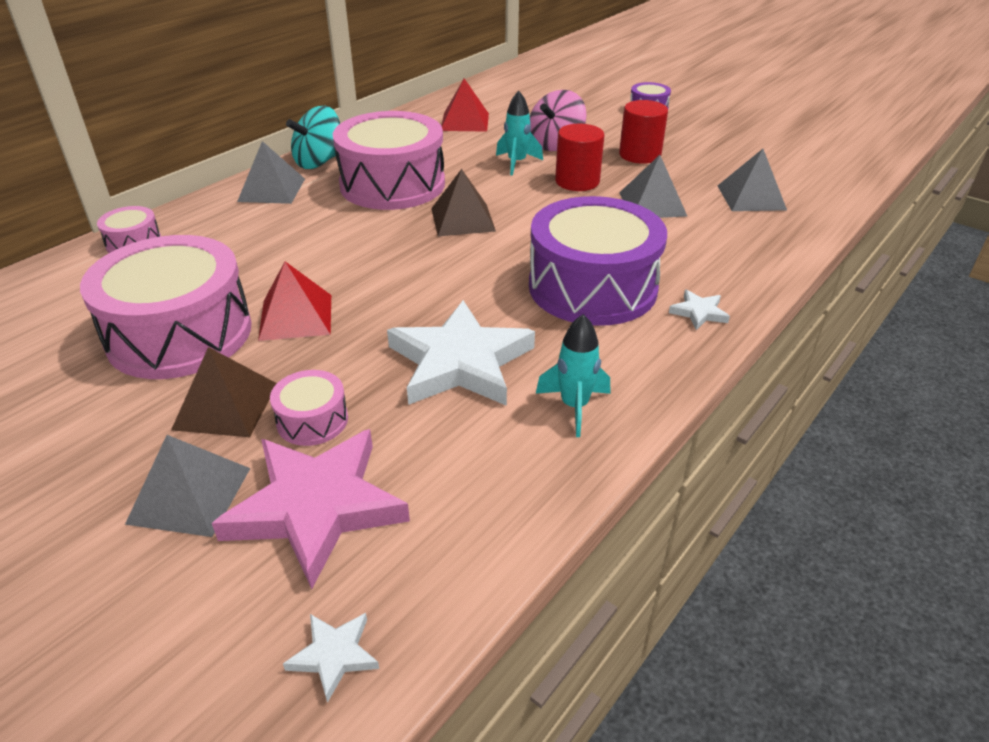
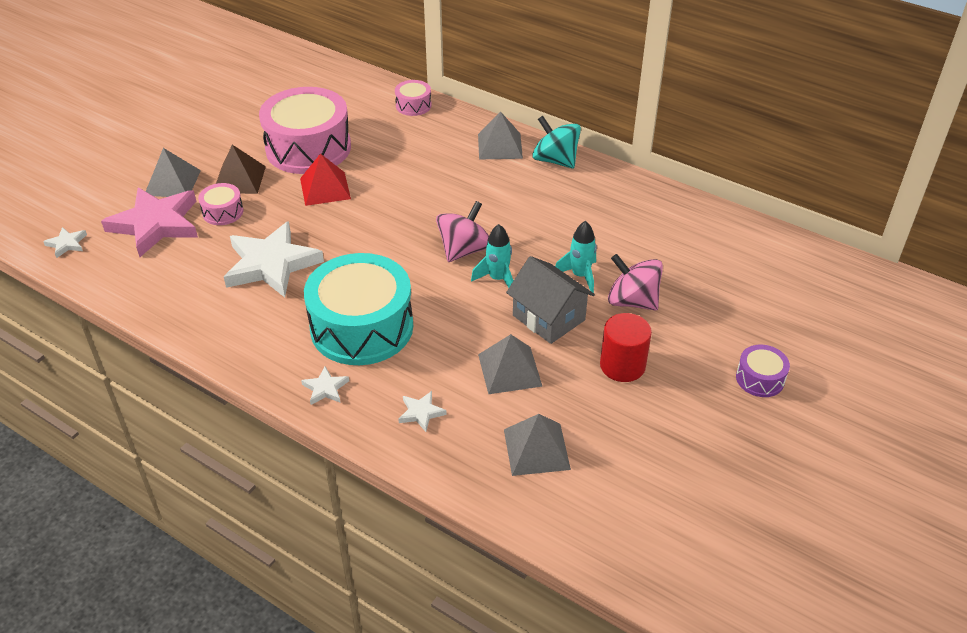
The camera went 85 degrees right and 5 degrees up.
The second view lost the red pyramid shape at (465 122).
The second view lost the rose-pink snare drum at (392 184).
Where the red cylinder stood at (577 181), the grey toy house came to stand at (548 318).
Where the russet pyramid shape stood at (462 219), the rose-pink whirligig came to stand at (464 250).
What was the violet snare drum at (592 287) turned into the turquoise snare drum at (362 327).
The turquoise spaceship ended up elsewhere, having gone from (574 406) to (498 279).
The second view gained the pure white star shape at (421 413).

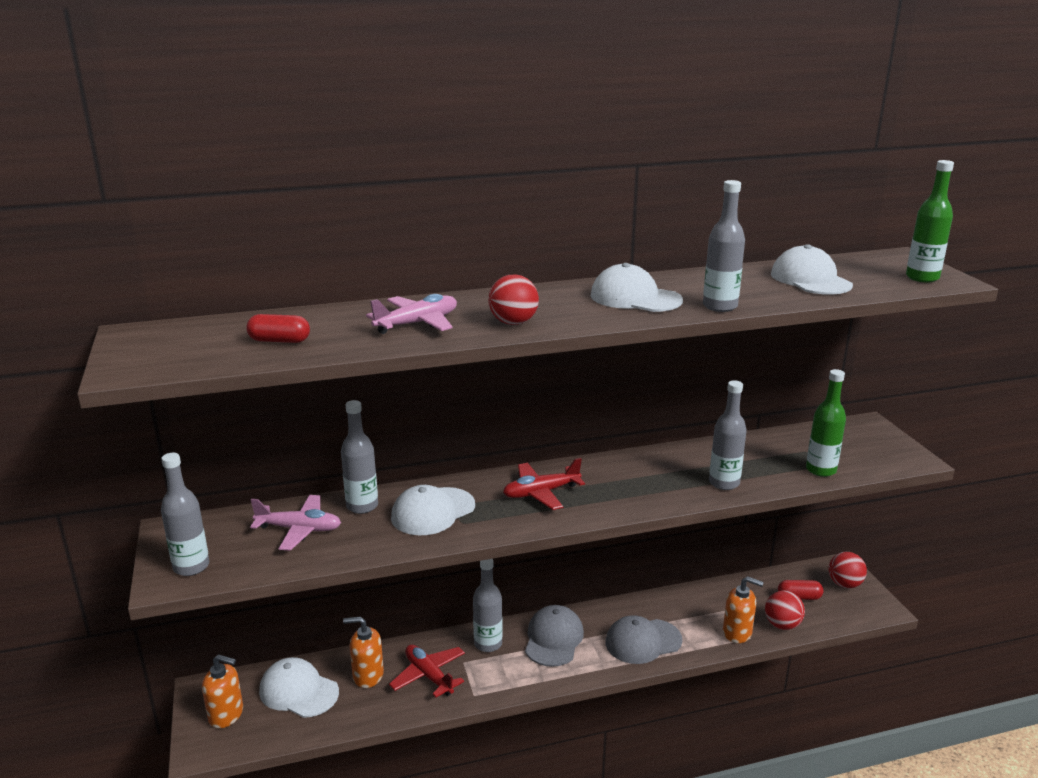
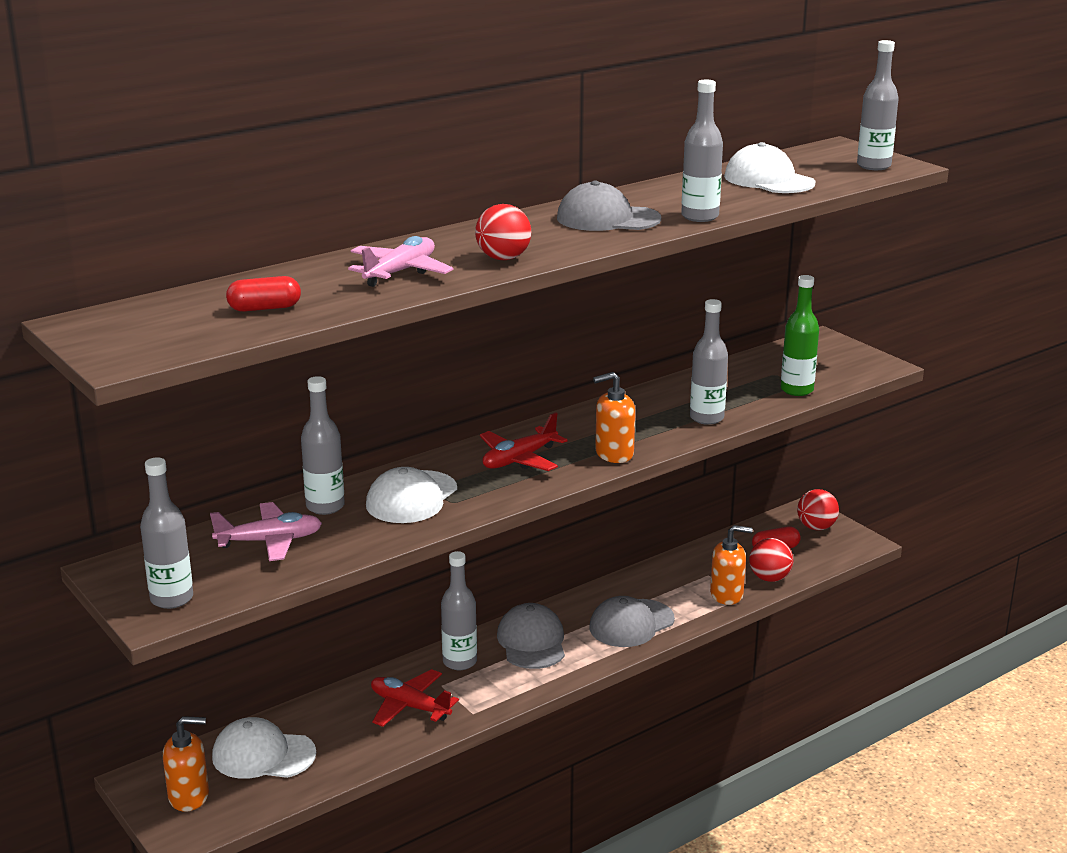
The camera went 20 degrees left and 0 degrees up.
What was the leaf-green bottle at (922 278) turned into the grey bottle at (873 166).
What was the pure white baseball cap at (635 298) turned into the grey baseball cap at (607 219).
The bright orange soap dispenser ended up elsewhere, having gone from (368 675) to (614 454).

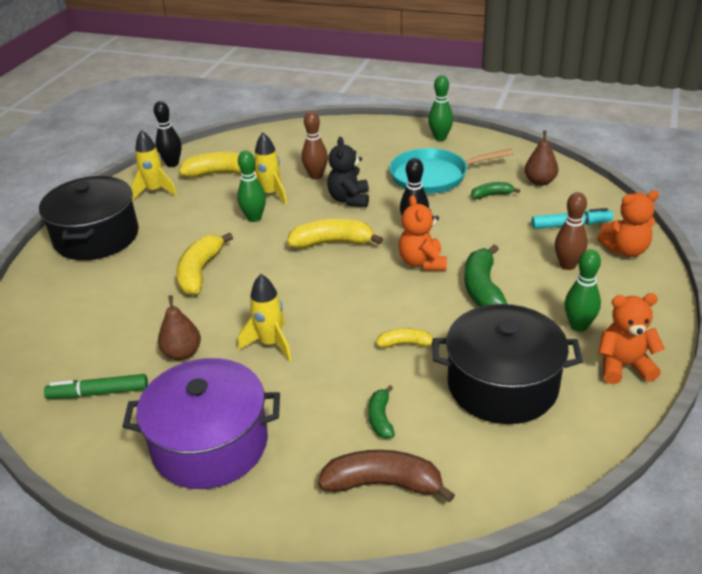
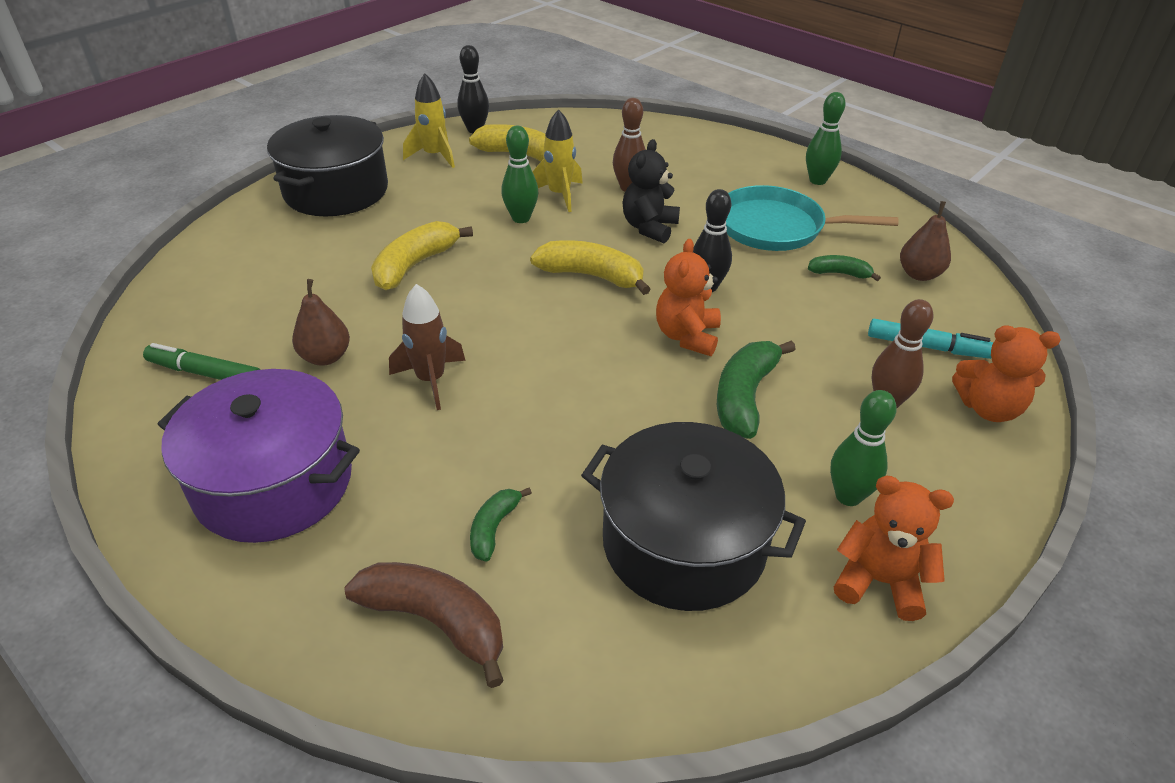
The camera went 20 degrees right and 5 degrees up.
What was the yellow spaceship at (270 344) turned into the russet spaceship at (431 380).
The second view lost the yellow banana fruit at (405 344).

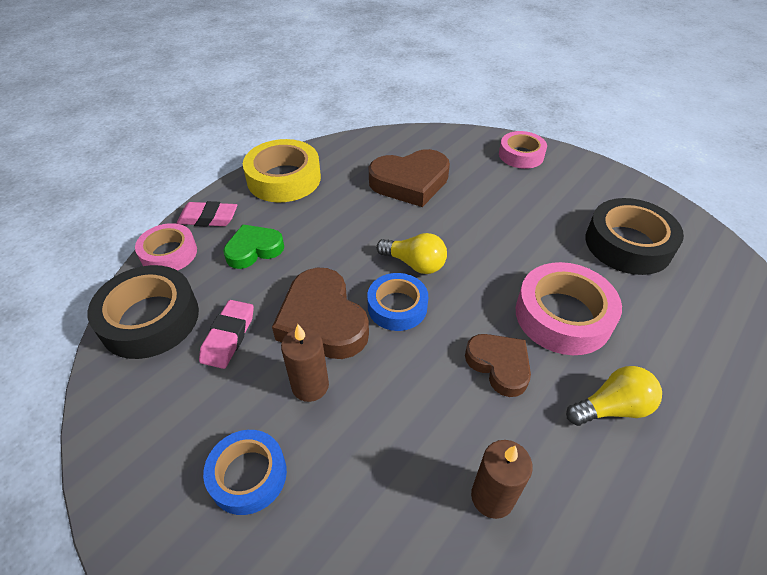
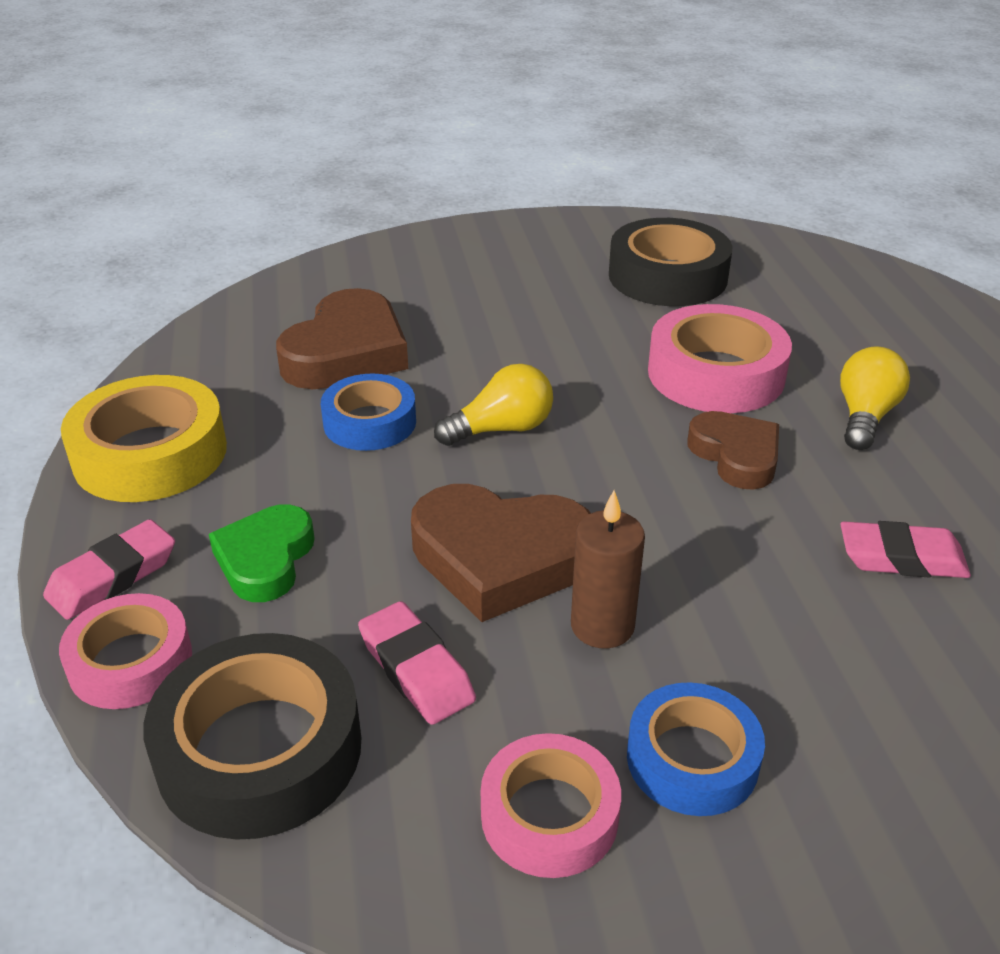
The camera went 50 degrees left and 10 degrees down.
The rose-pink sticky tape ended up elsewhere, having gone from (521 155) to (549 815).
The blue sticky tape ended up elsewhere, having gone from (397 307) to (370 422).
The russet love heart at (499 365) ended up facing another way, 60 degrees clockwise from before.
Where the russet pillar candle stood at (492 497), the rose-pink eraser came to stand at (901 558).

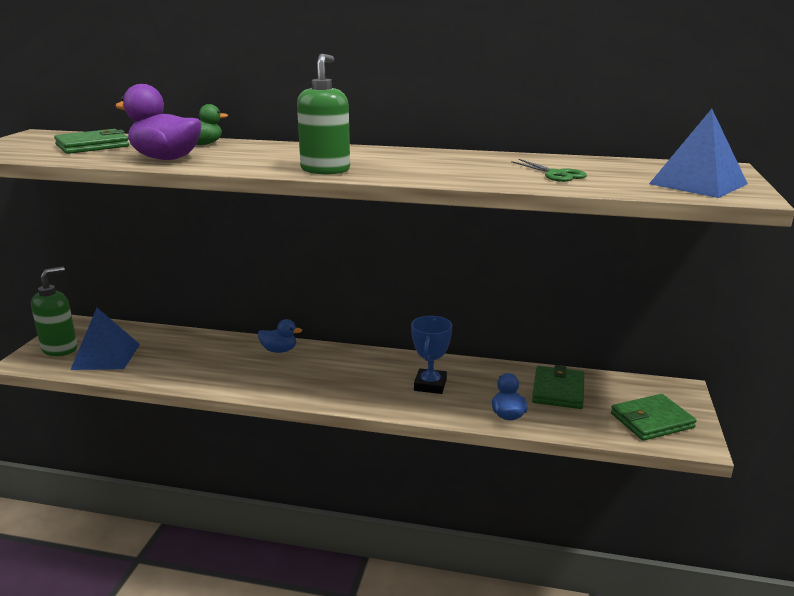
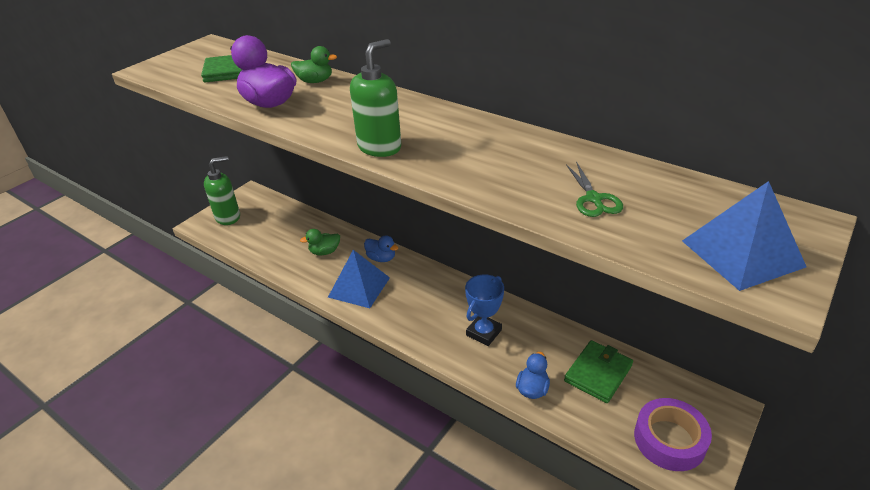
The camera went 25 degrees right and 15 degrees up.
The blue pyramid shape ended up elsewhere, having gone from (106 356) to (359 287).
Where the leaf-green wallet stood at (651 420), the violet sticky tape came to stand at (669 439).
The second view gained the leaf-green rubber duck at (324 252).

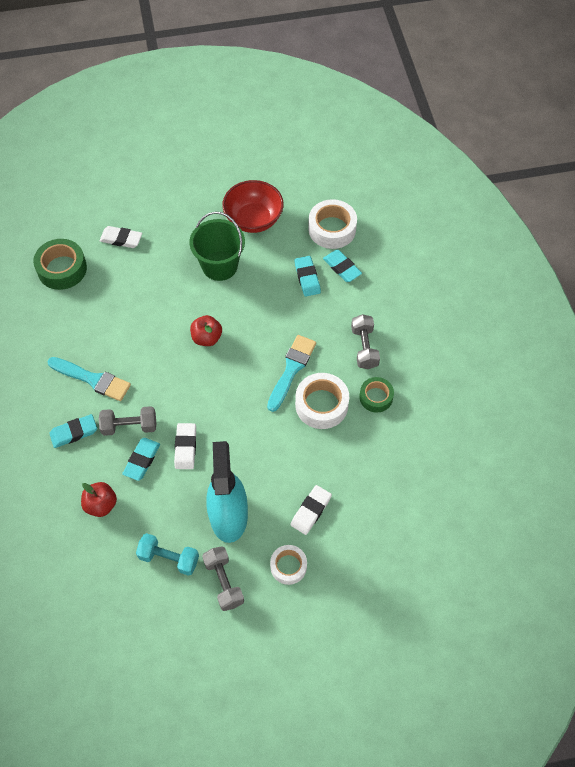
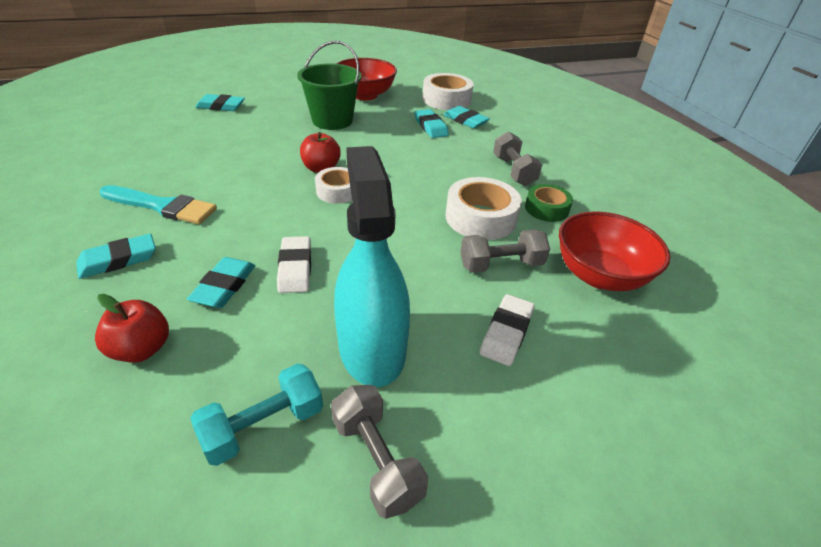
The camera went 10 degrees left and 20 degrees down.
What was the pure white eraser at (121 239) turned into the turquoise eraser at (221 106).
The second view lost the leaf-green sticky tape at (62 269).
The second view lost the turquoise paint brush at (291 369).
The grey dumbbell ended up elsewhere, having gone from (129 426) to (501 265).
The turquoise dumbbell at (169 558) ended up facing another way, 45 degrees counterclockwise from before.
The pure white sticky tape ended up elsewhere, having gone from (288 566) to (337 191).
The second view gained the red bowl at (599 275).

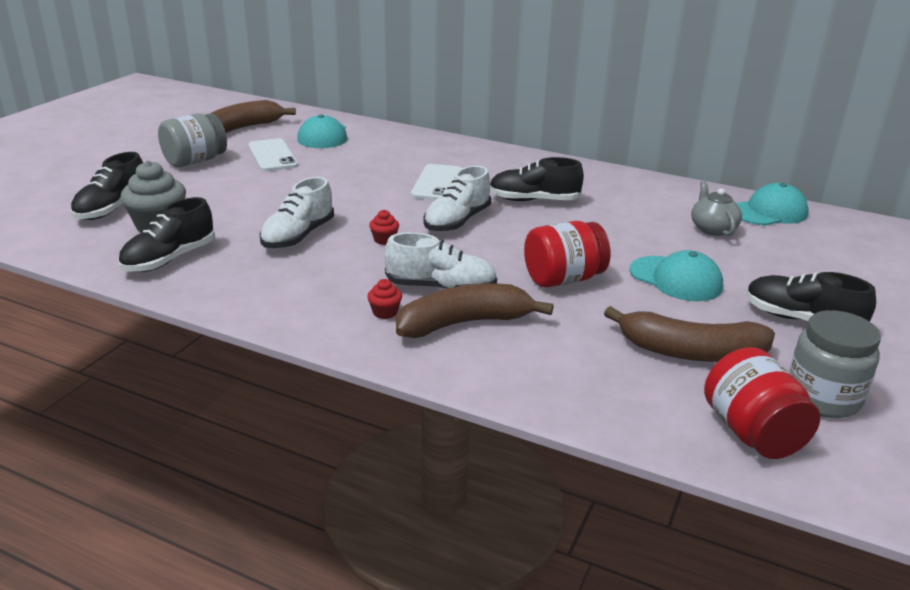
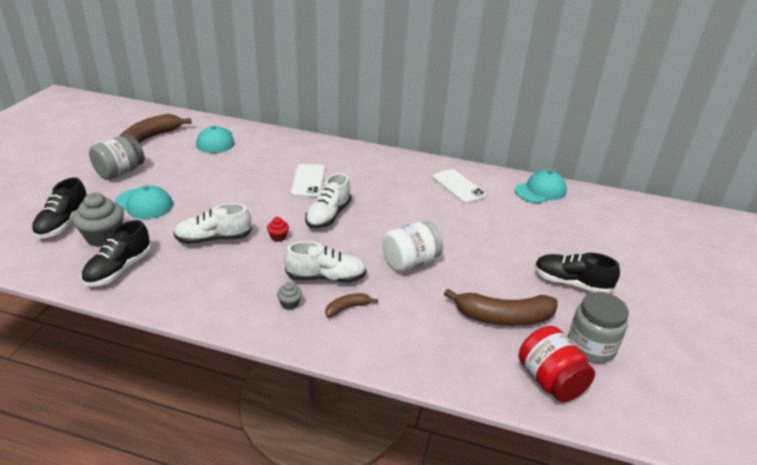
The camera went 10 degrees left and 5 degrees up.
The pure white phone ended up elsewhere, having gone from (272 156) to (458 186).
The second view lost the black lace-up shoe at (534 200).
The pure white lace-up shoe at (298 236) ended up facing another way, 60 degrees clockwise from before.
The second view lost the grey tea pot at (712 229).
What was the red jar at (563 279) turned into the pure white jar at (410 262).
The turquoise baseball cap ended up elsewhere, having gone from (676 279) to (144 204).
What was the red fairy cake at (385 312) turned into the grey fairy cake at (290 304).
The size of the russet banana fruit at (464 323) changed by a factor of 0.49.

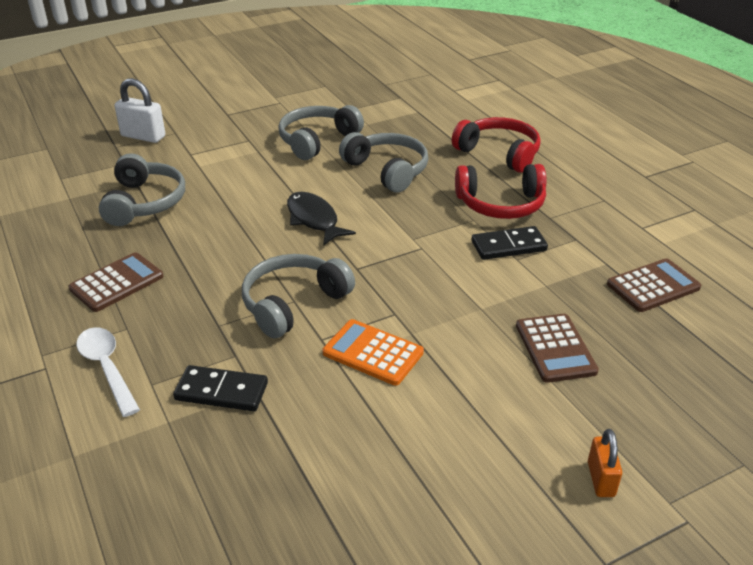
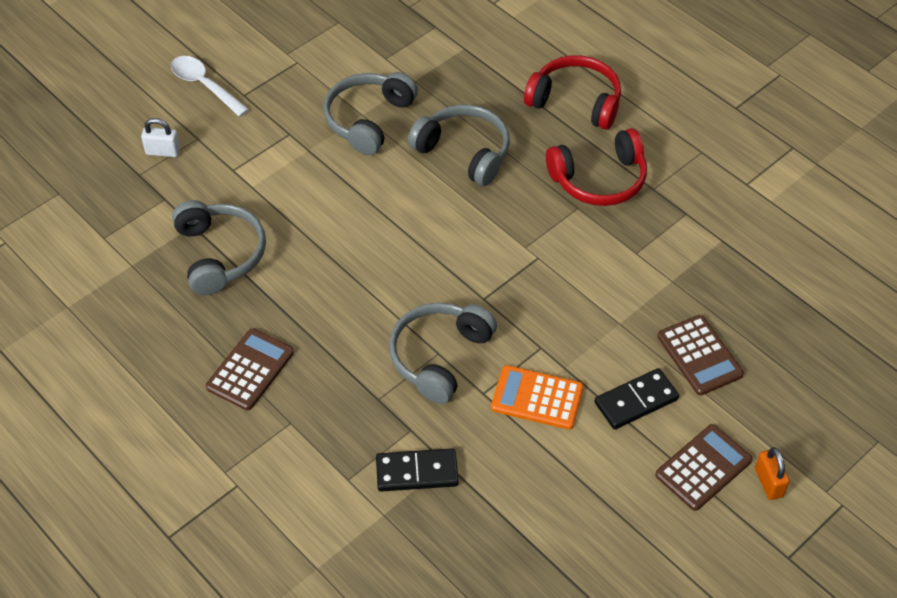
The camera went 15 degrees left and 15 degrees up.
The size of the pure white small lock at (143 136) changed by a factor of 0.64.
The second view lost the black fish figure at (314 219).
The black domino tile ended up elsewhere, having gone from (508 246) to (636 401).
The russet adding machine ended up elsewhere, having gone from (653 286) to (703 468).
The pure white teaspoon ended up elsewhere, having gone from (107 368) to (204 85).

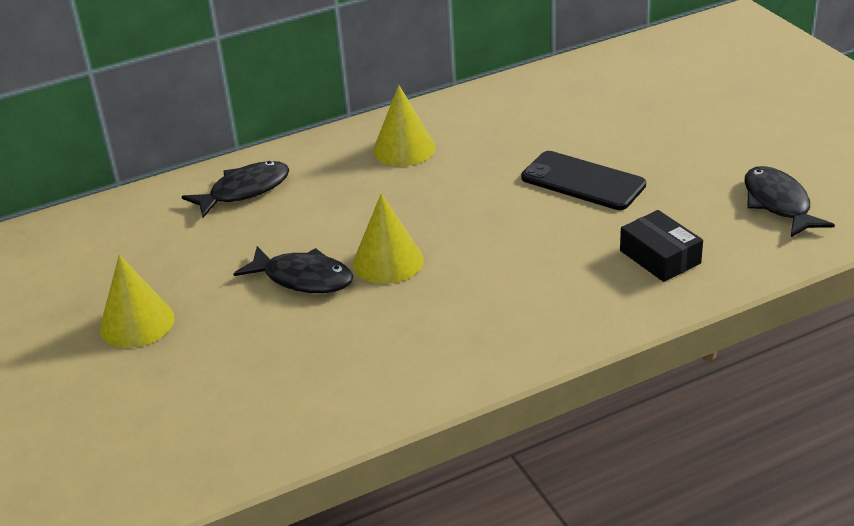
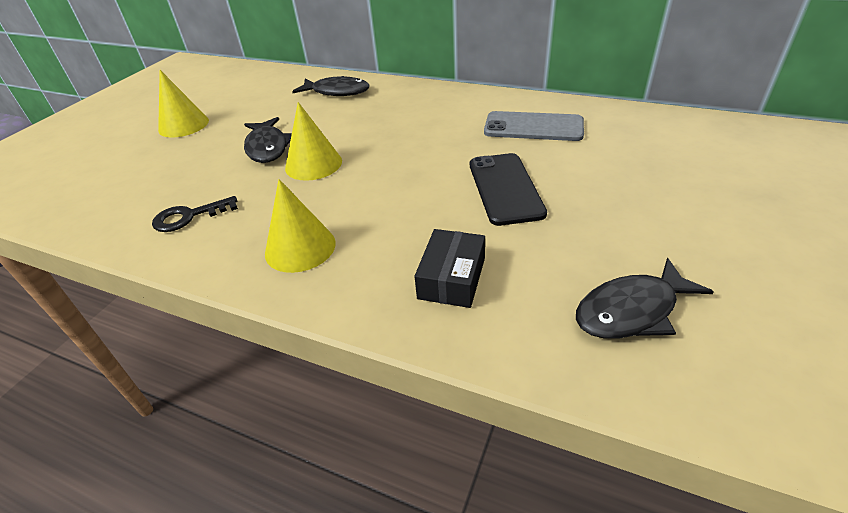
The camera went 50 degrees right and 5 degrees up.
The yellow cone ended up elsewhere, having gone from (404 149) to (300 248).
The black fish figure at (778 204) ended up facing another way, 150 degrees counterclockwise from before.
The second view gained the grey phone at (533 127).
The second view gained the black door key at (189 217).

